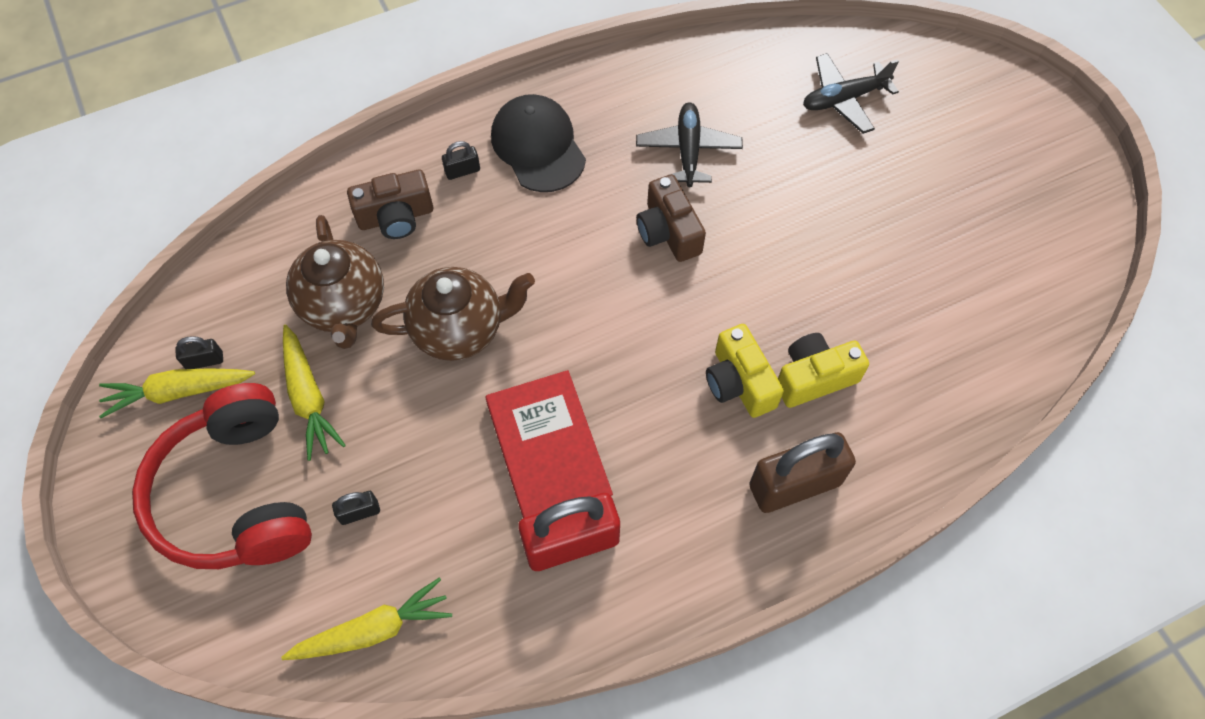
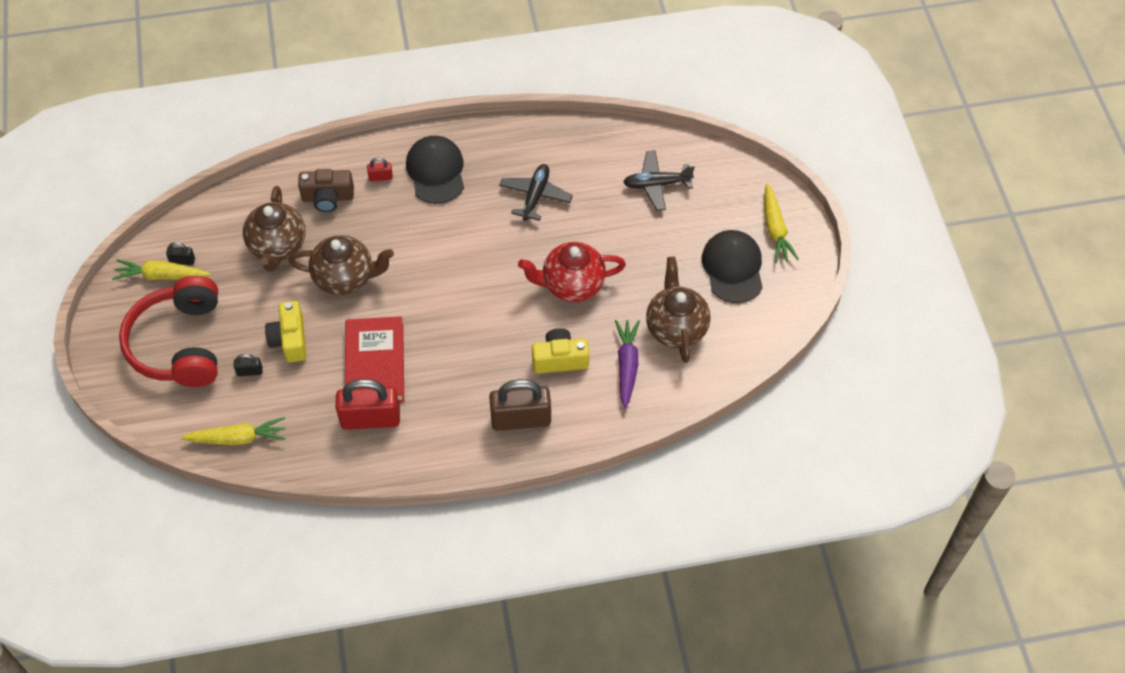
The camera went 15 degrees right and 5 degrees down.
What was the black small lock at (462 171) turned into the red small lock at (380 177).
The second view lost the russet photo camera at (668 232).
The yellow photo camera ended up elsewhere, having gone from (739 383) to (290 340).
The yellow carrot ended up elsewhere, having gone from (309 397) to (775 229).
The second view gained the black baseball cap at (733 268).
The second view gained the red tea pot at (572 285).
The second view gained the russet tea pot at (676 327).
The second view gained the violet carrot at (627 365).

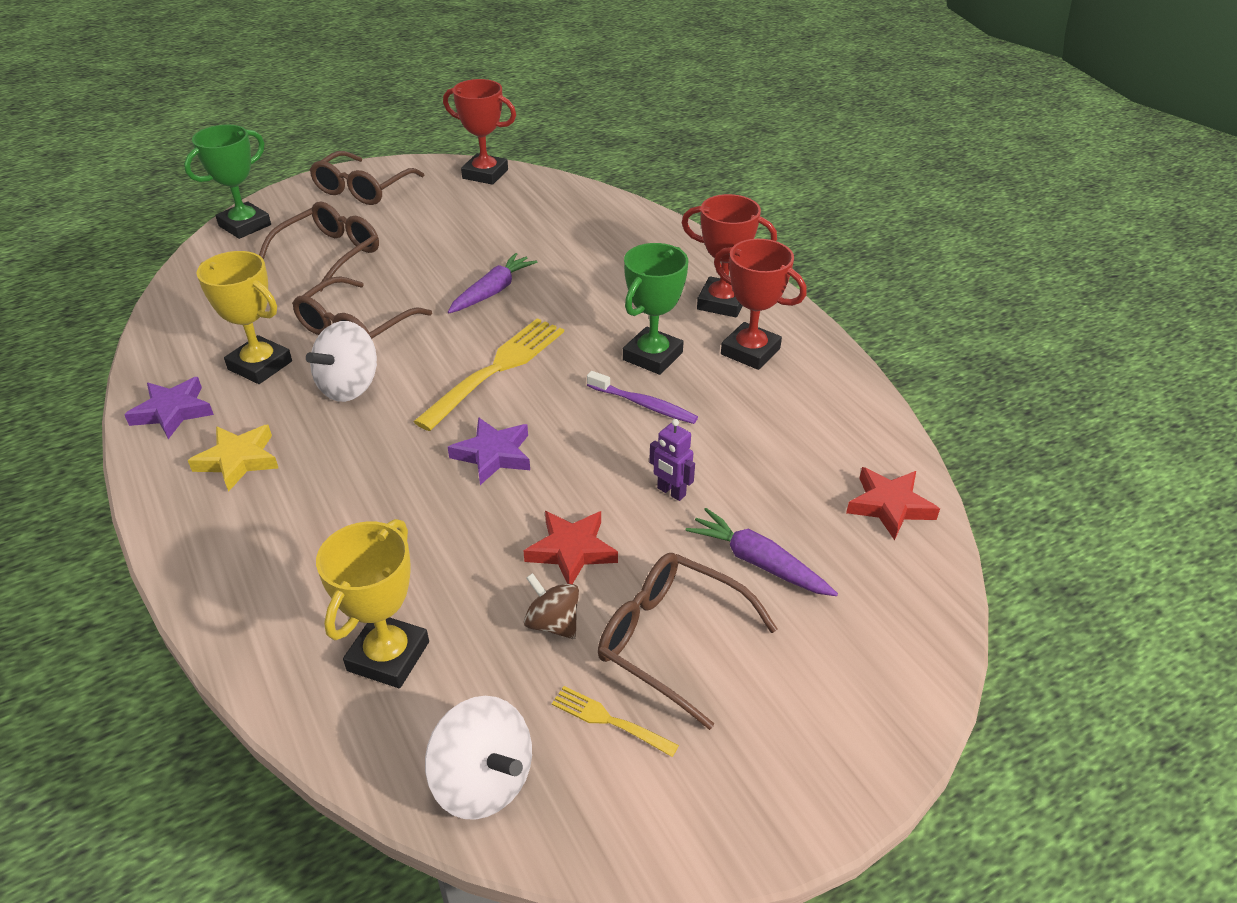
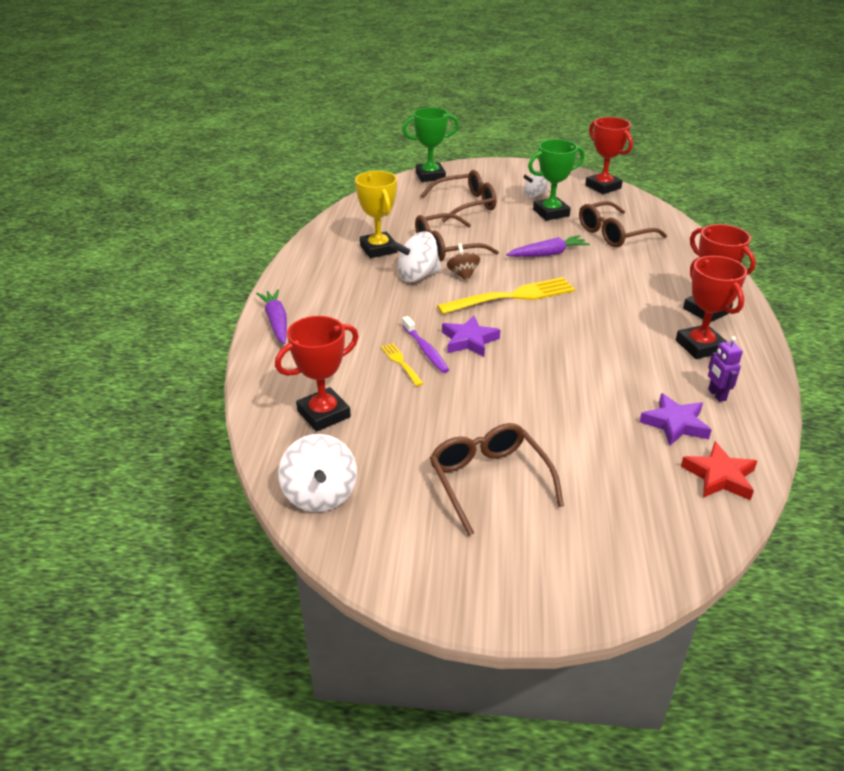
The camera went 35 degrees right and 5 degrees down.
The russet eyeglasses ended up elsewhere, having gone from (363 188) to (614 234).
The leaf-green award cup ended up elsewhere, having gone from (652 356) to (551 213).
The violet dental brush ended up elsewhere, having gone from (643 404) to (425 350).
The violet star shape ended up elsewhere, having gone from (173 411) to (675 424).
The violet robot ended up elsewhere, having gone from (671 492) to (716 395).
The second view lost the yellow star shape at (238 460).
The violet carrot ended up elsewhere, having gone from (758 562) to (276 322).
The second view lost the red star shape at (571 550).
What was the yellow award cup at (388 656) turned into the red award cup at (323 414).
The russet whirligig ended up elsewhere, having gone from (553 623) to (463 274).
The yellow fork ended up elsewhere, having gone from (609 720) to (401 363).
The second view gained the pure white whirligig at (535 195).

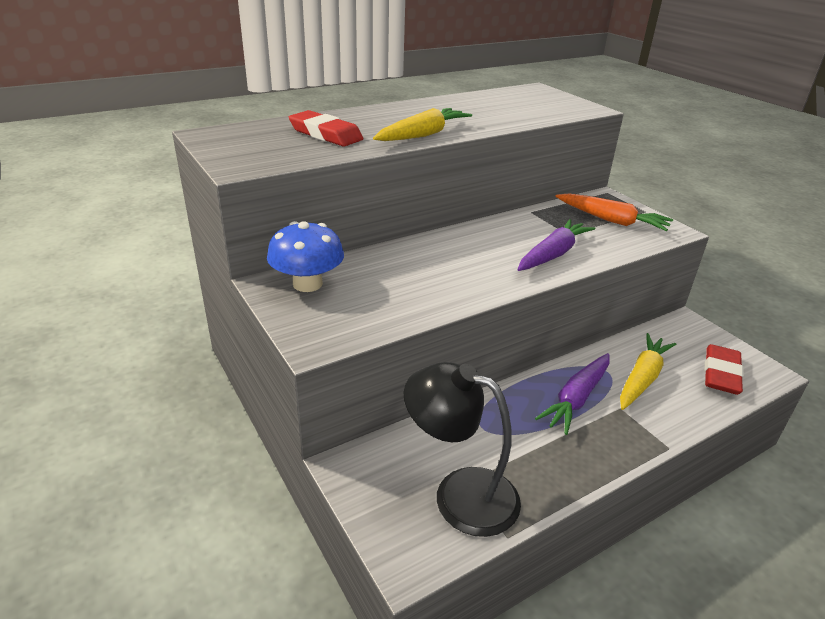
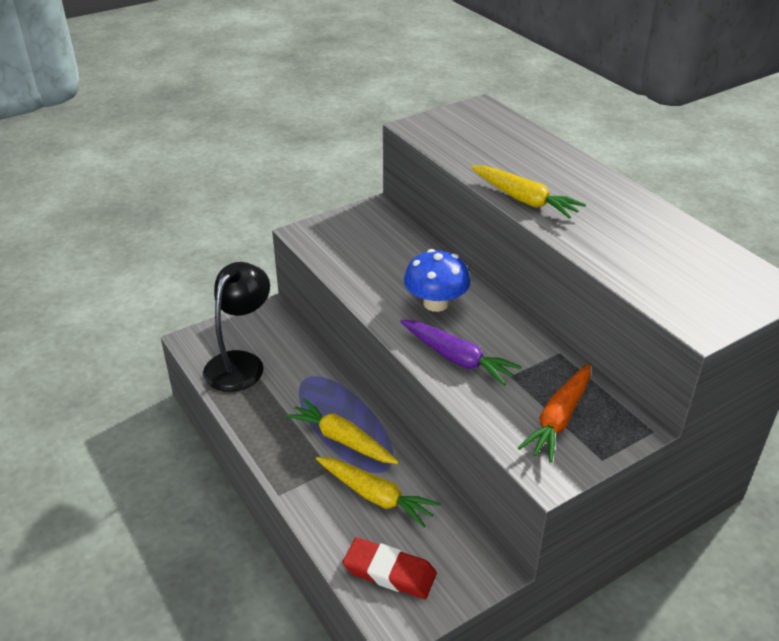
The camera went 90 degrees right and 5 degrees up.
The second view lost the red eraser at (325 134).
The blue mushroom ended up elsewhere, having gone from (307 284) to (436 303).
What was the violet carrot at (576 398) turned into the yellow carrot at (342 440).

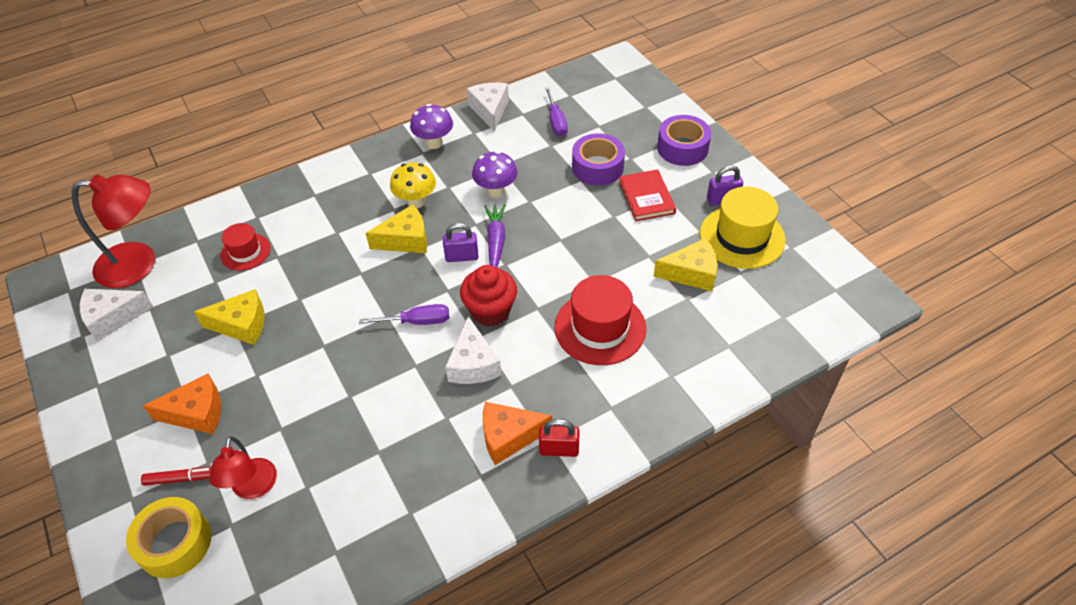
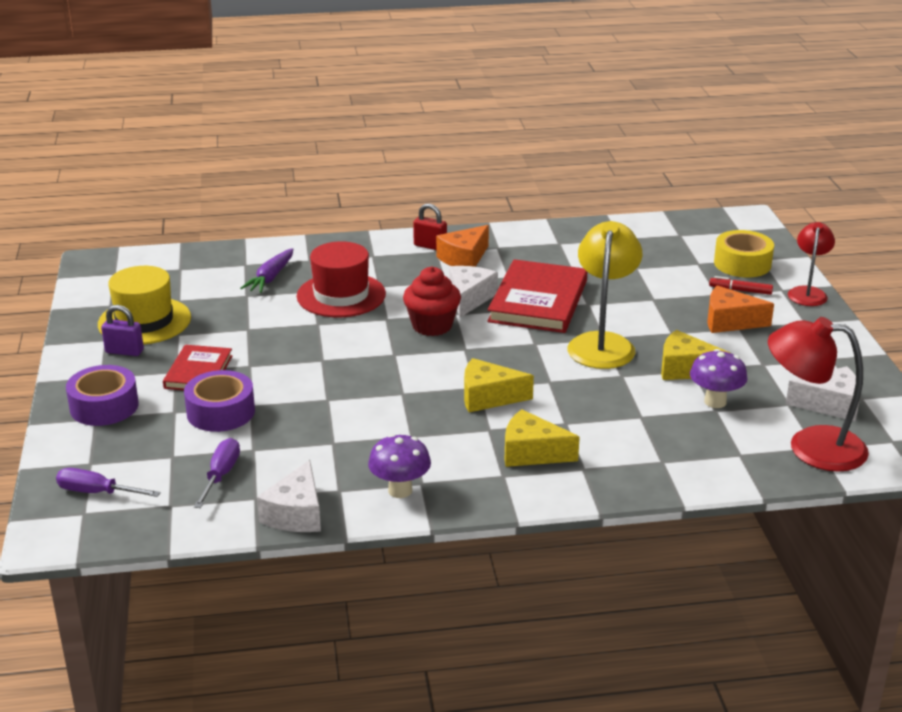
The camera went 160 degrees left and 20 degrees down.
The violet mushroom ended up elsewhere, having gone from (496 191) to (715 402).
The second view lost the yellow mushroom at (416 202).
The violet carrot ended up elsewhere, having gone from (496 241) to (270 278).
The second view lost the red tall hat at (245 252).
The second view lost the violet small lock at (462 257).
The yellow piece of cheese ended up elsewhere, having gone from (691 273) to (532 453).
The violet screwdriver ended up elsewhere, having gone from (417 321) to (97 492).
The bright orange piece of cheese at (509 437) ended up facing another way, 120 degrees clockwise from before.
The red reading lamp ended up elsewhere, having gone from (253 488) to (808 292).
The second view gained the yellow reading lamp at (602 343).
The second view gained the red hardcover at (538 301).

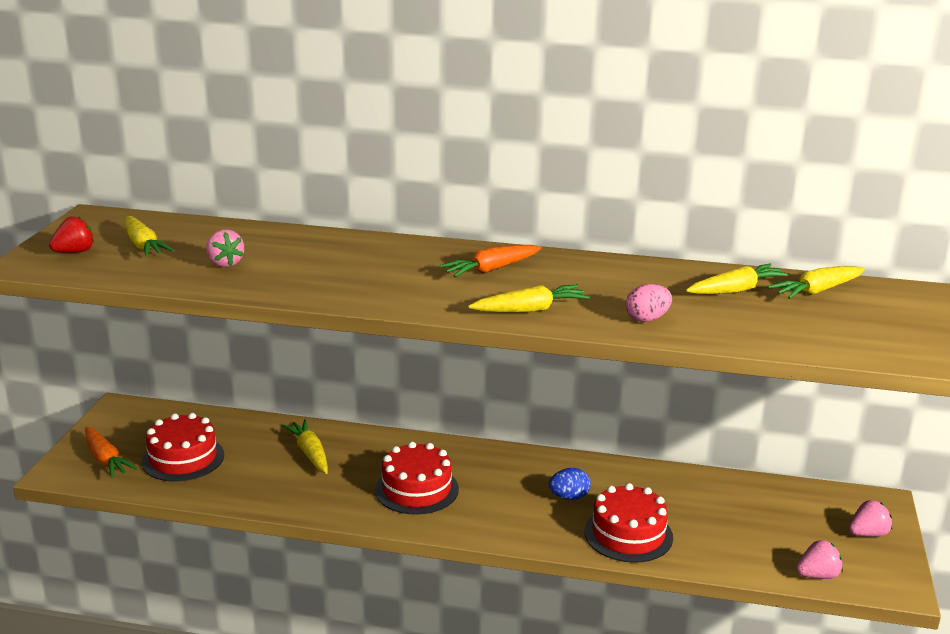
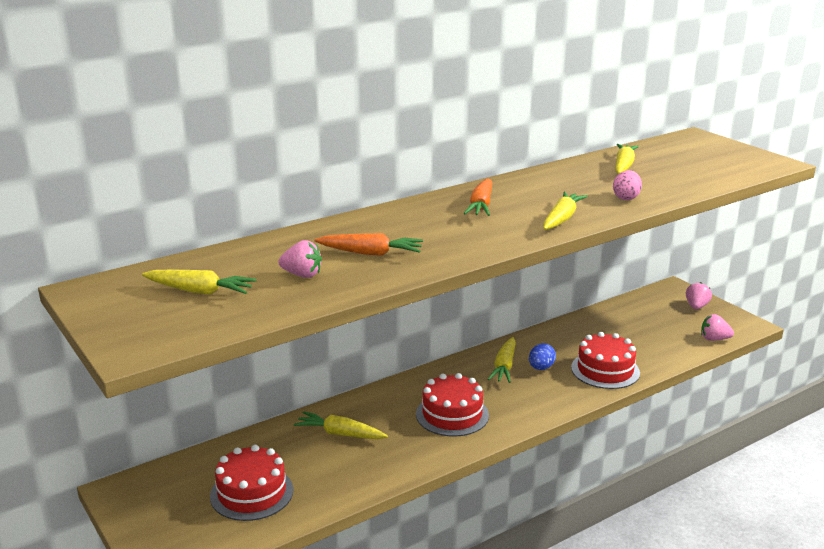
The camera went 45 degrees left and 0 degrees up.
The second view lost the red strawberry at (74 252).
The yellow carrot ended up elsewhere, having gone from (817 291) to (504 366).
The bright orange carrot ended up elsewhere, having gone from (106 459) to (370 253).
The rose-pink strawberry at (817 575) ended up facing another way, 105 degrees counterclockwise from before.

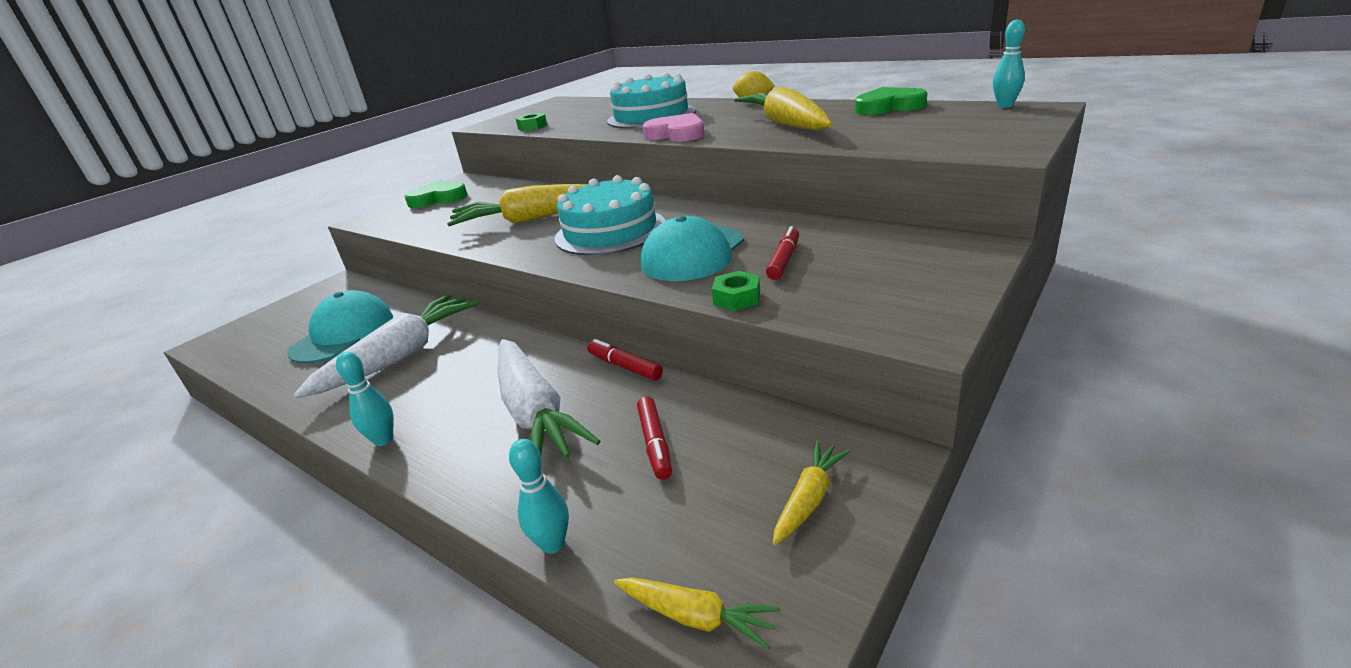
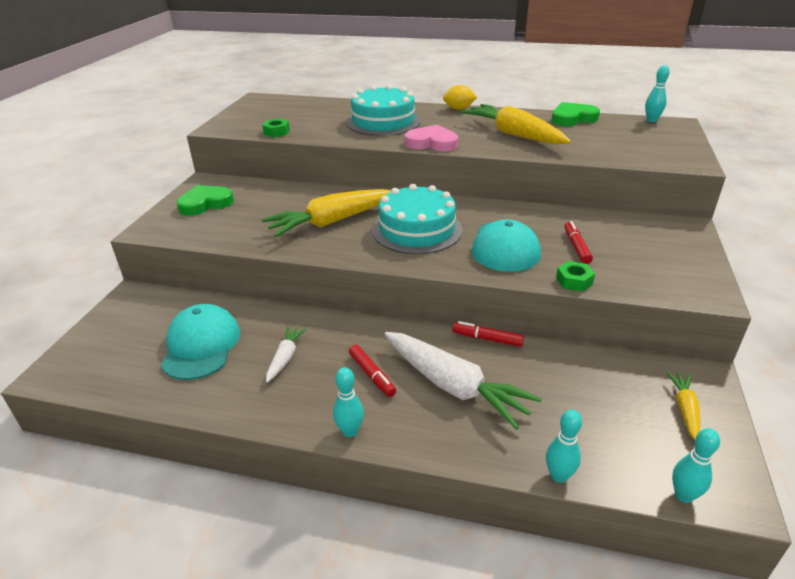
The camera went 25 degrees left and 5 degrees up.
The size of the pure white carrot at (401 356) changed by a factor of 0.49.
The red marker ended up elsewhere, having gone from (655 443) to (372 375).
Where the yellow carrot stood at (696 617), the turquoise bowling pin came to stand at (683 495).

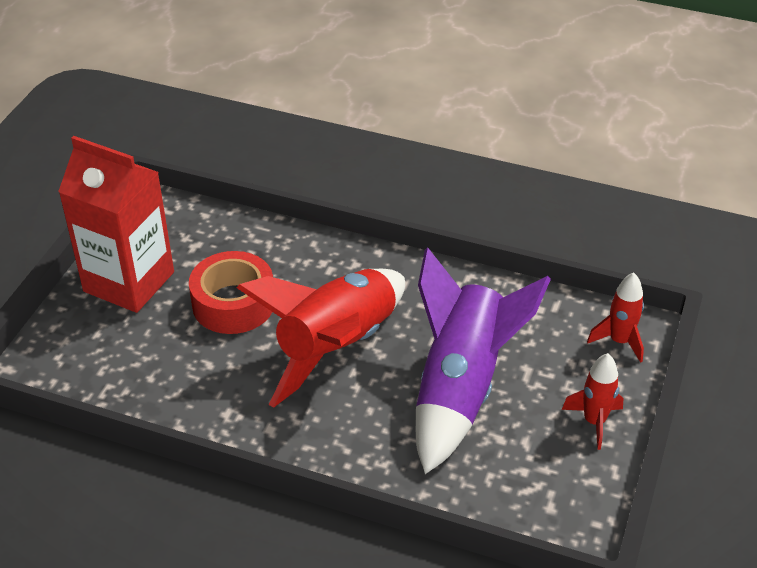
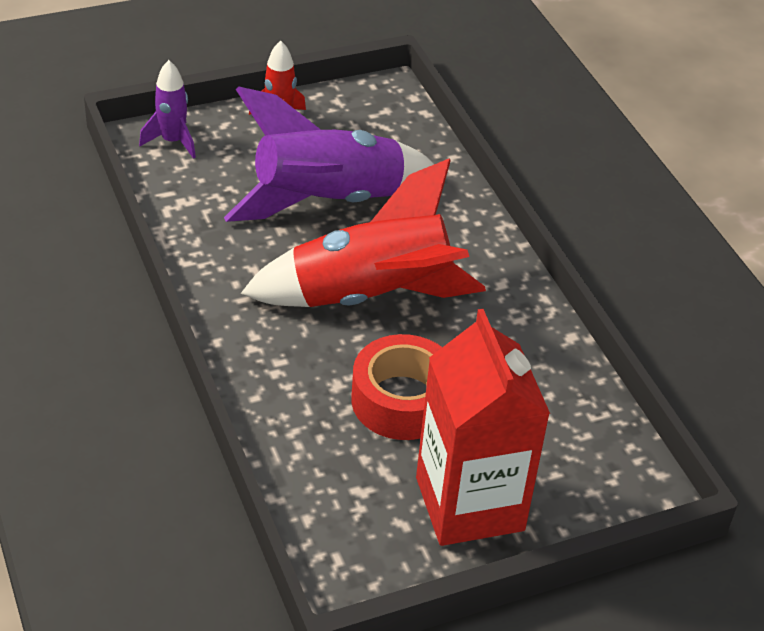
The camera went 135 degrees left and 0 degrees up.
What was the red spaceship at (619 341) turned into the violet spaceship at (172 141).

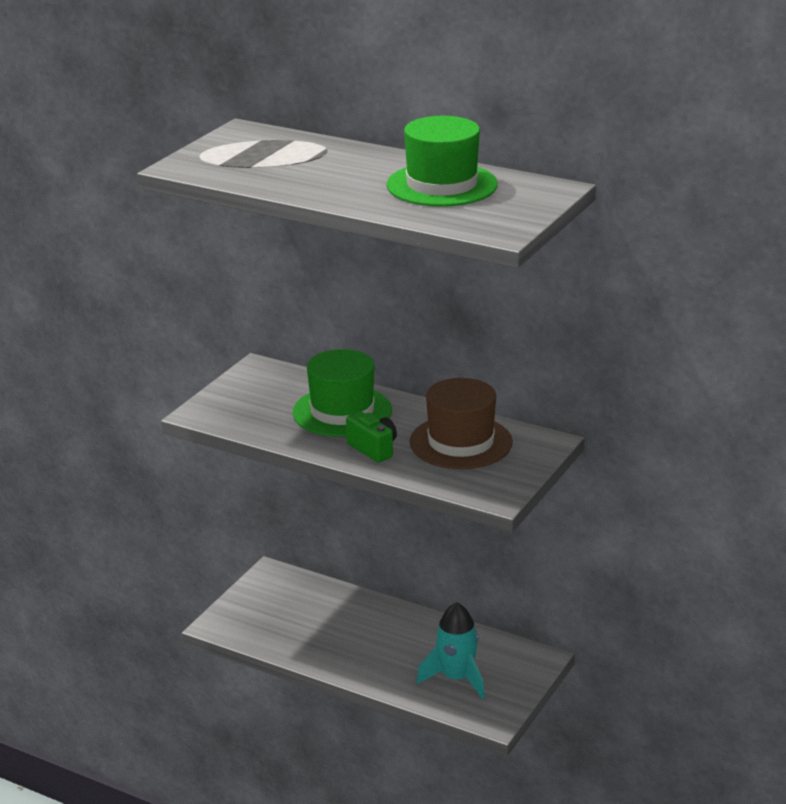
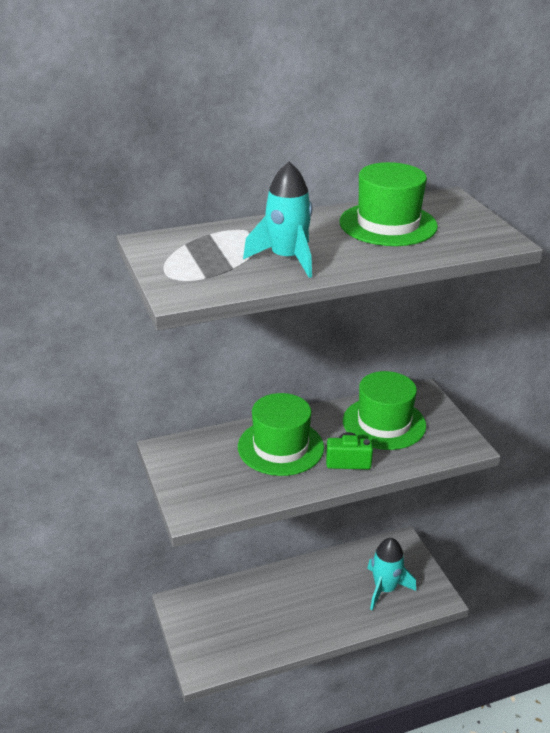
The camera went 50 degrees left and 5 degrees up.
What was the russet tall hat at (461 442) turned into the leaf-green tall hat at (384 423).
The second view gained the turquoise spaceship at (287 259).

